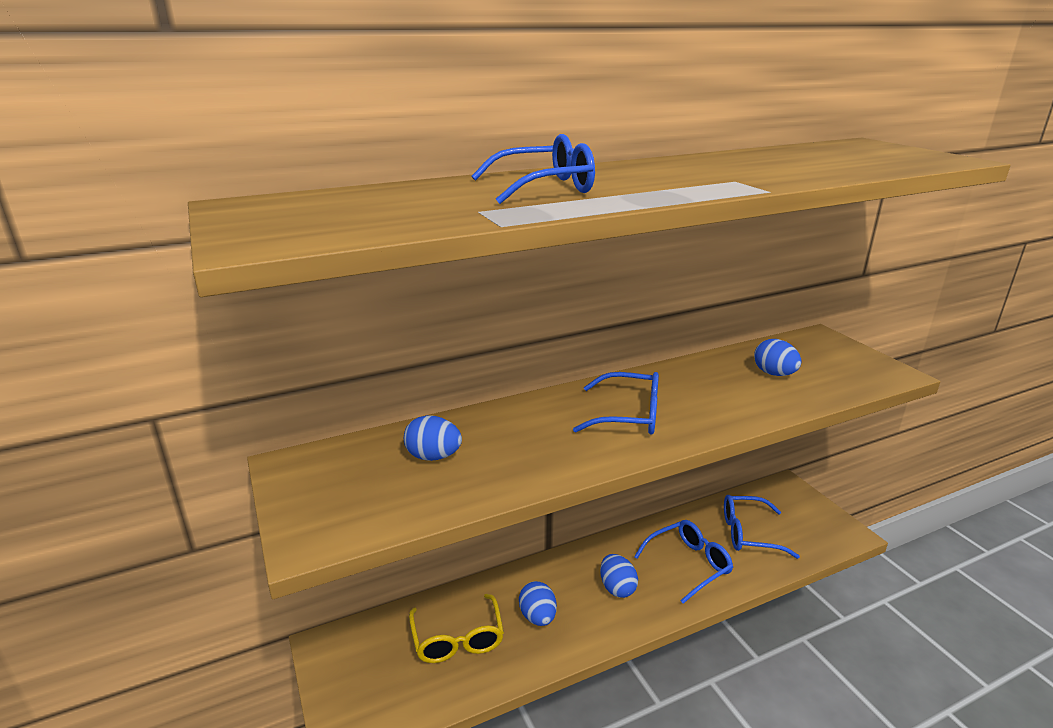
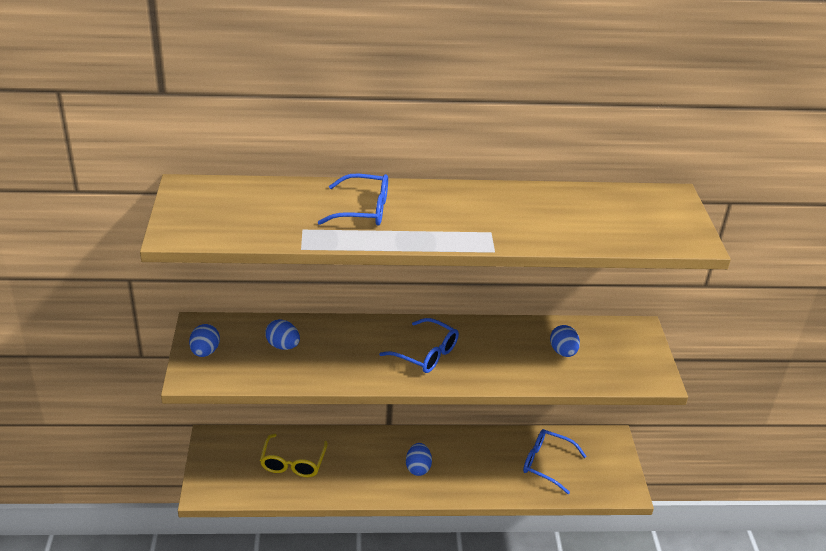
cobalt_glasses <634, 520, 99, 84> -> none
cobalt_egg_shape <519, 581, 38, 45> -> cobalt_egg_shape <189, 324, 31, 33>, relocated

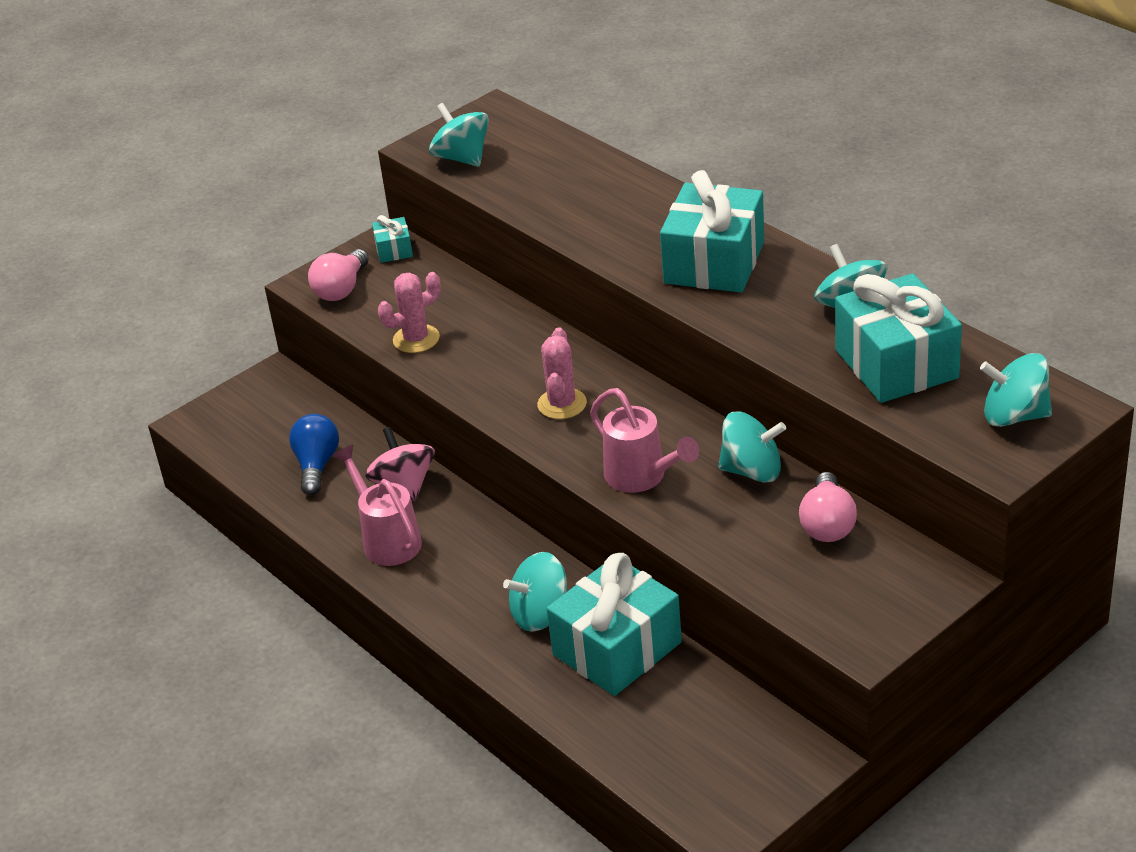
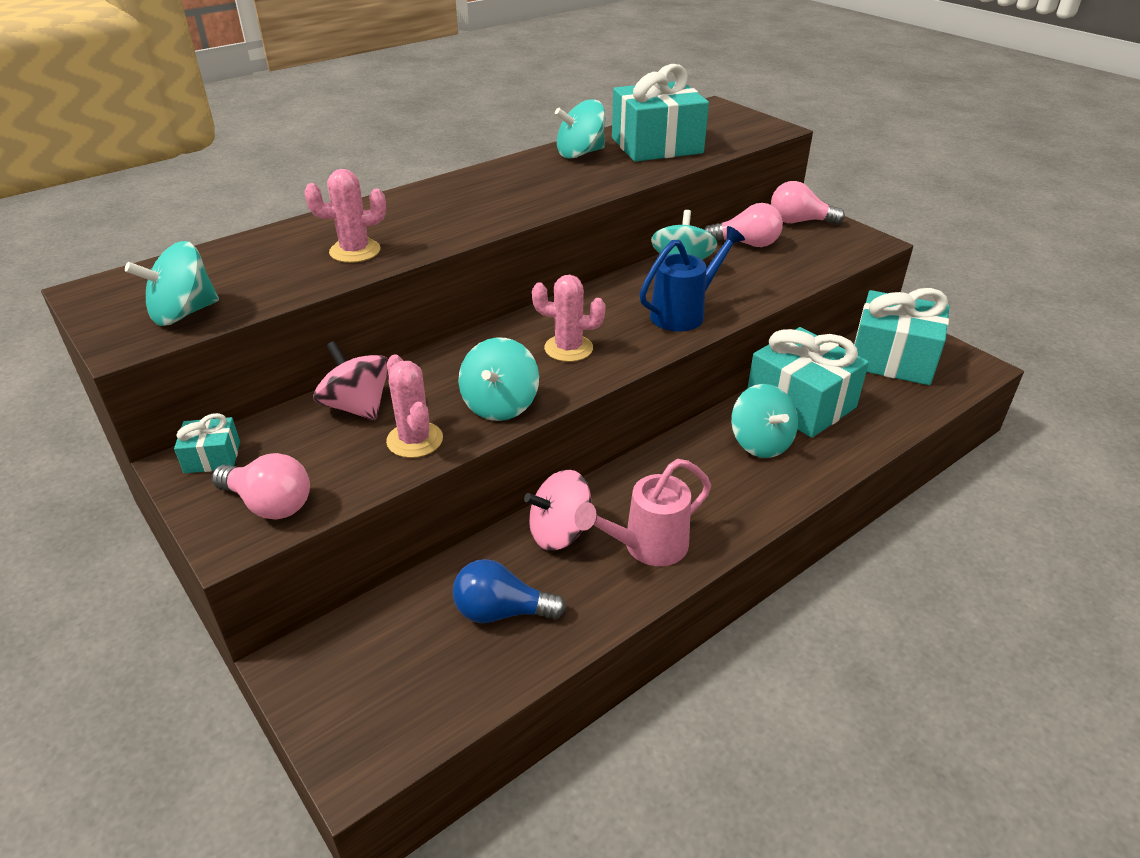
aqua_present <660, 170, 104, 122> -> aqua_present <854, 288, 95, 97>, relocated
aqua_whirligig <980, 353, 72, 74> -> aqua_whirligig <459, 337, 80, 84>, relocated
rose-pink_watering_can <590, 388, 109, 105> -> cobalt_watering_can <639, 226, 106, 106>
none -> rose-pink_saguaro_cactus <304, 169, 82, 94>
none -> rose-pink_light_bulb <771, 181, 74, 44>
none -> rose-pink_whirligig <314, 341, 75, 79>

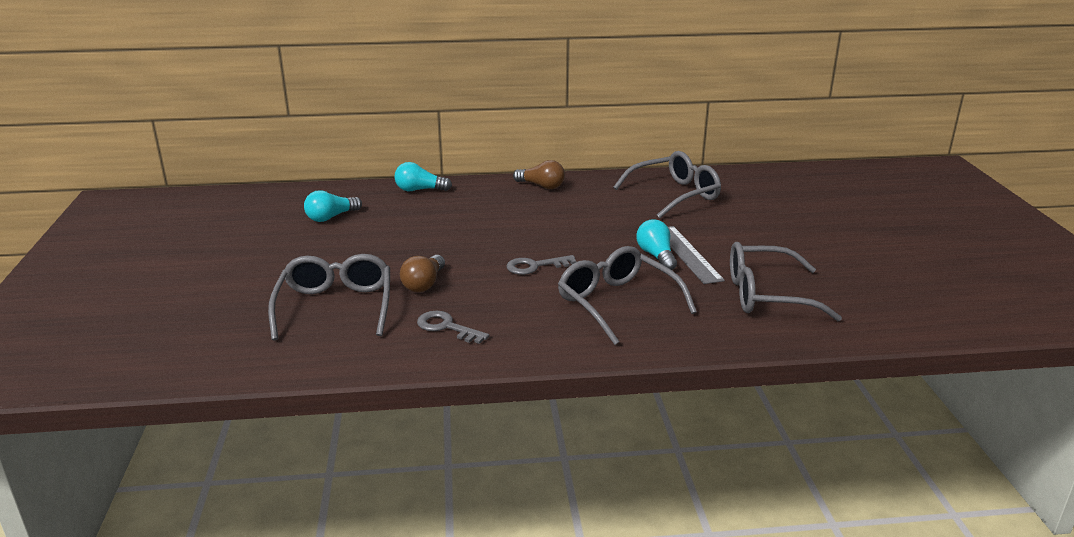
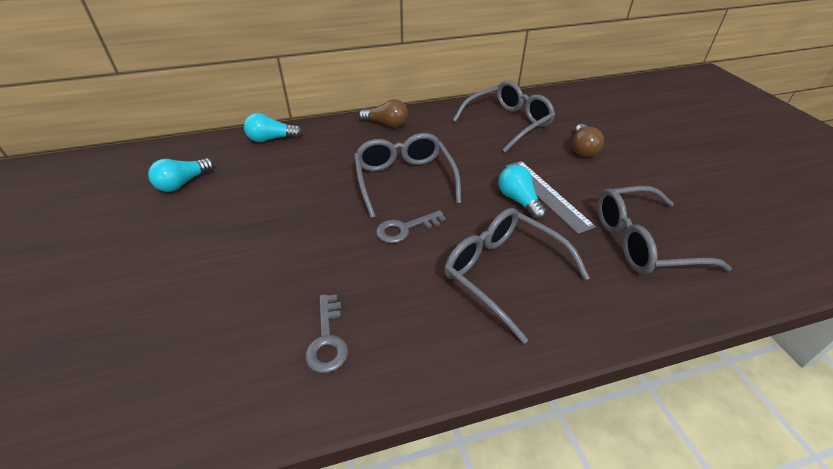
gray_glasses <268, 254, 122, 86> -> gray_glasses <354, 133, 107, 85>, relocated
brown_light_bulb <400, 255, 45, 37> -> brown_light_bulb <572, 124, 32, 33>, relocated
gray_door_key <417, 311, 72, 33> -> gray_door_key <305, 294, 43, 79>, 120 degrees counterclockwise

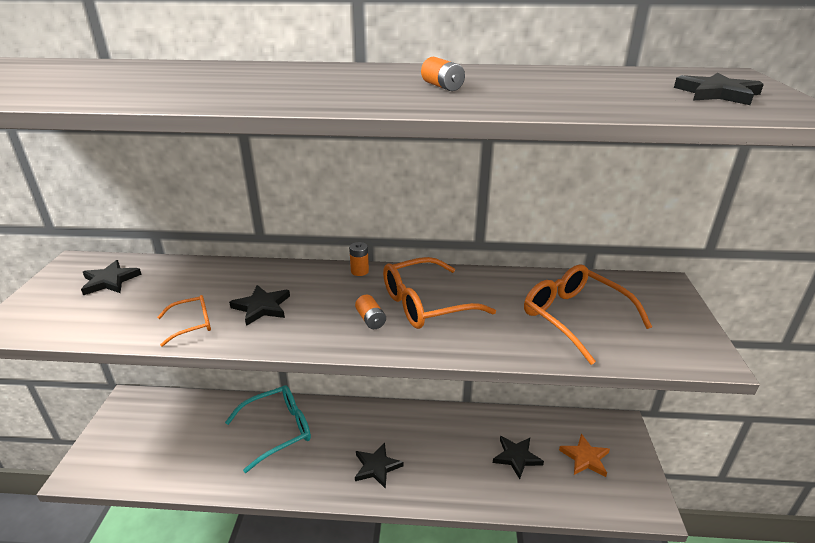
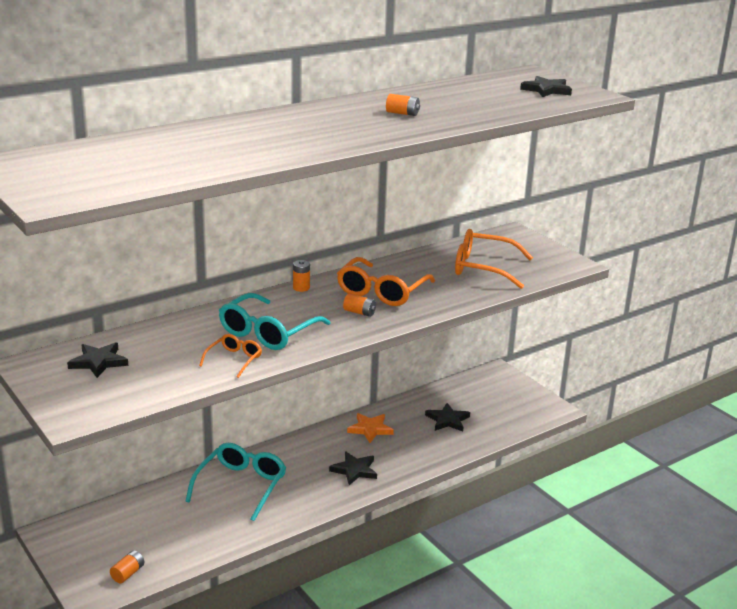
ebony_star <229, 285, 61, 41> -> aqua_glasses <219, 293, 112, 57>
orange_star <559, 434, 51, 43> -> orange_star <347, 413, 47, 30>, relocated
none -> orange_power_cell <110, 550, 34, 33>

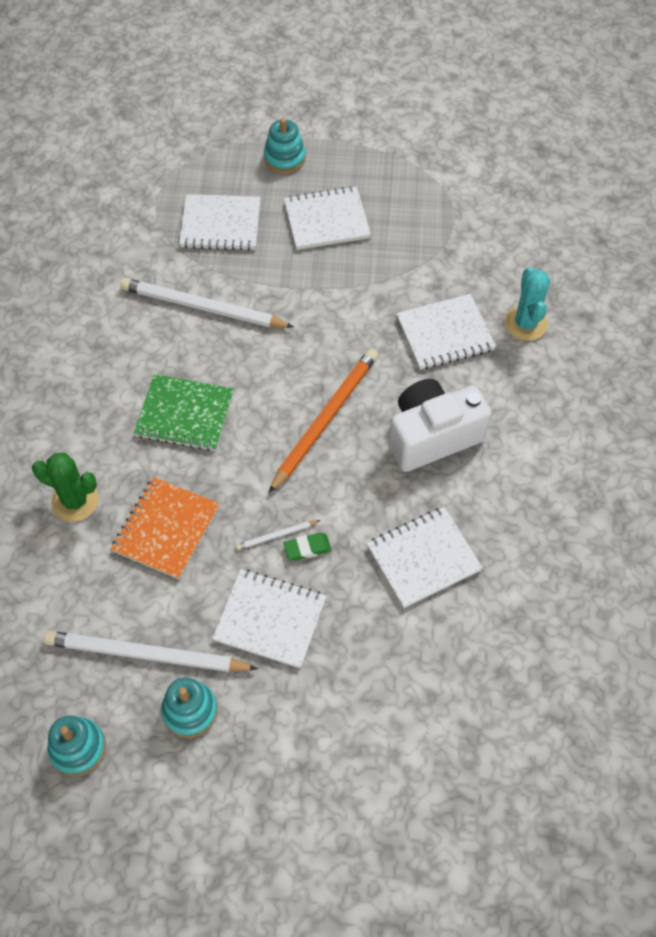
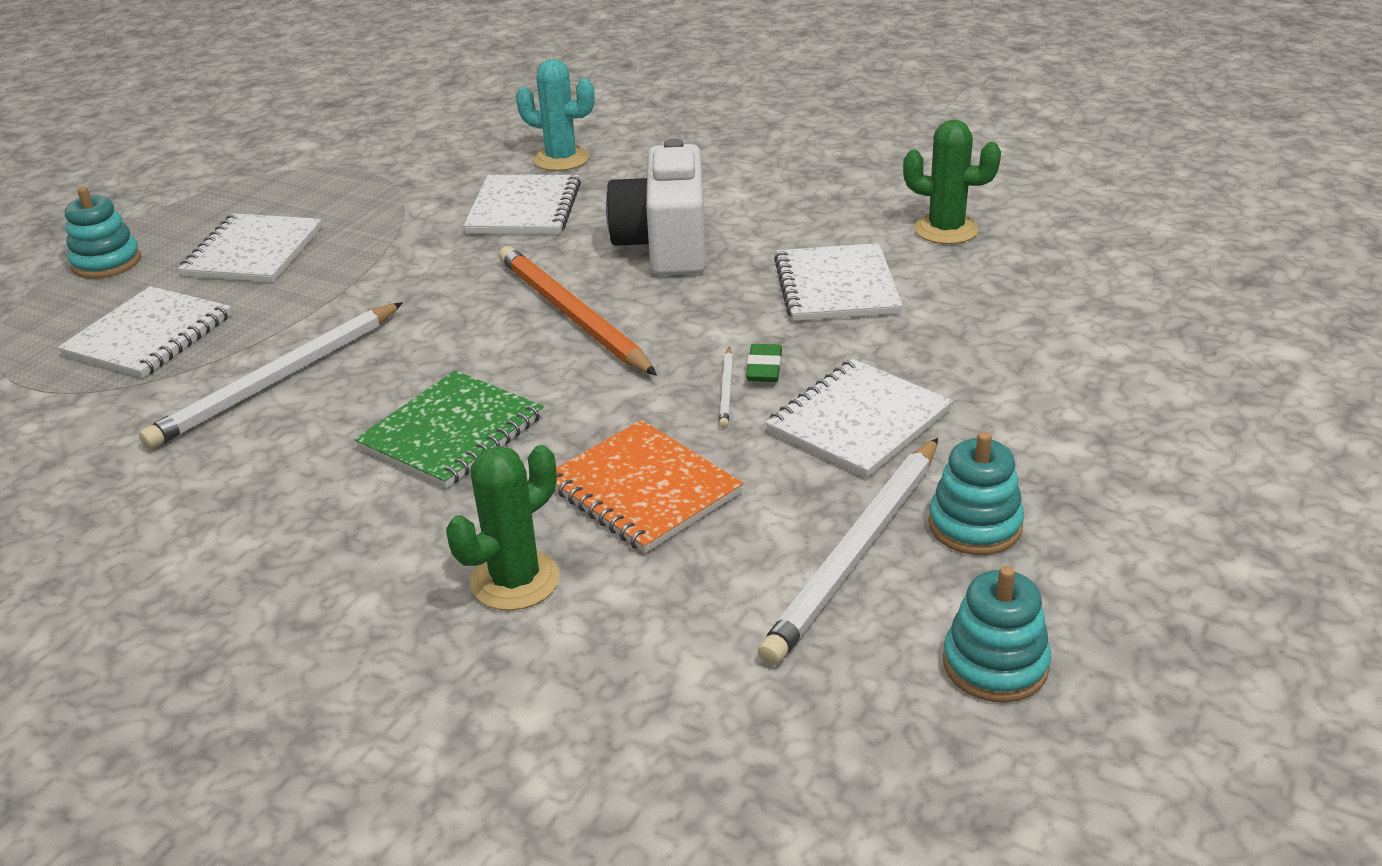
none -> emerald_saguaro_cactus <903, 120, 98, 124>

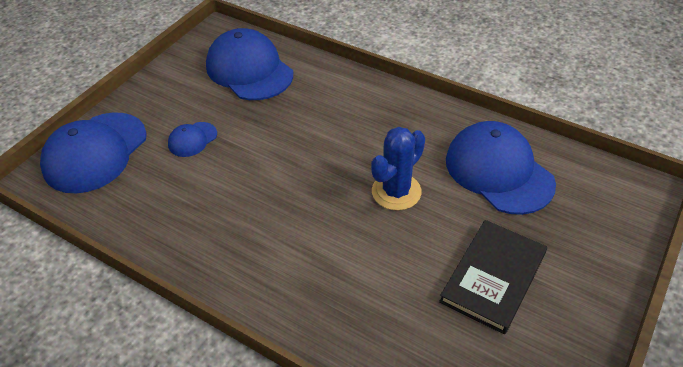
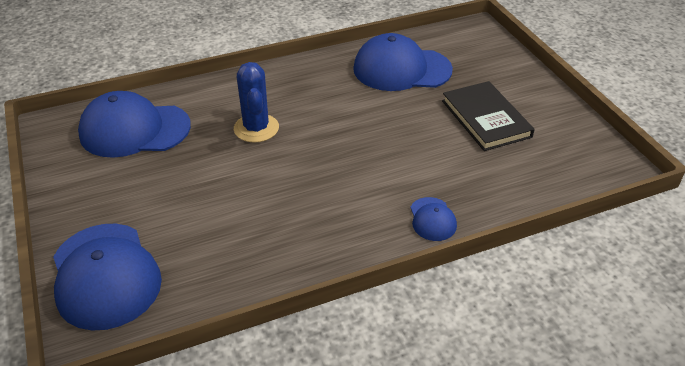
cobalt_baseball_cap <168, 122, 49, 35> -> cobalt_baseball_cap <410, 197, 47, 44>, relocated
cobalt_saguaro_cactus <371, 127, 54, 84> -> cobalt_saguaro_cactus <234, 62, 45, 81>, relocated

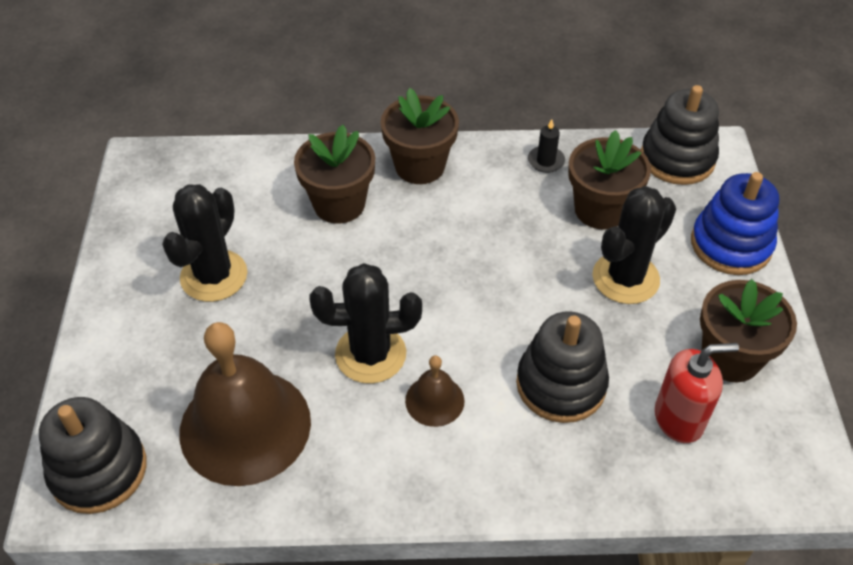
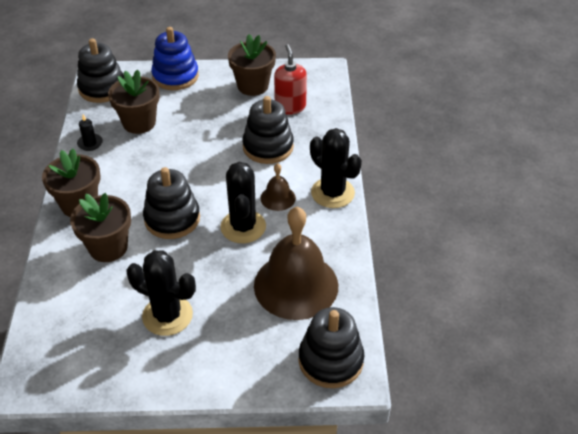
ebony_saguaro_cactus <592, 186, 84, 118> -> ebony_saguaro_cactus <310, 128, 52, 80>, relocated
none -> ebony_stacking_toy <143, 167, 57, 72>

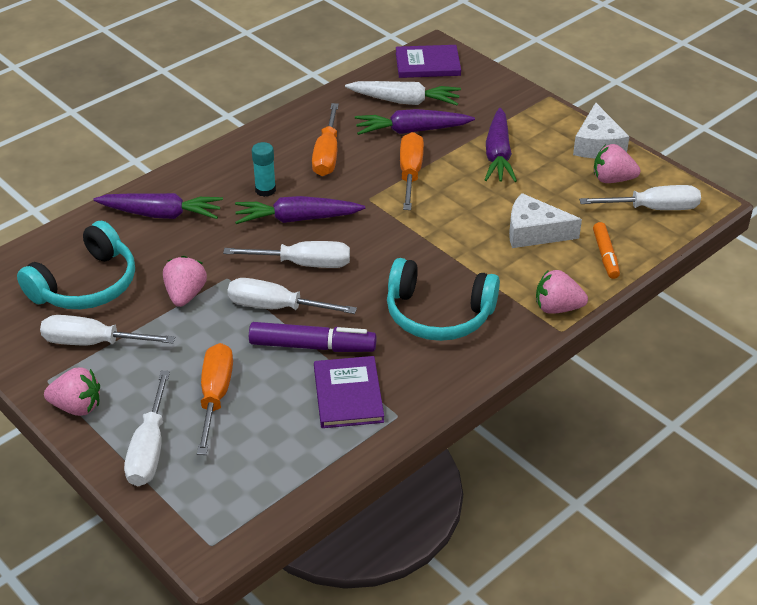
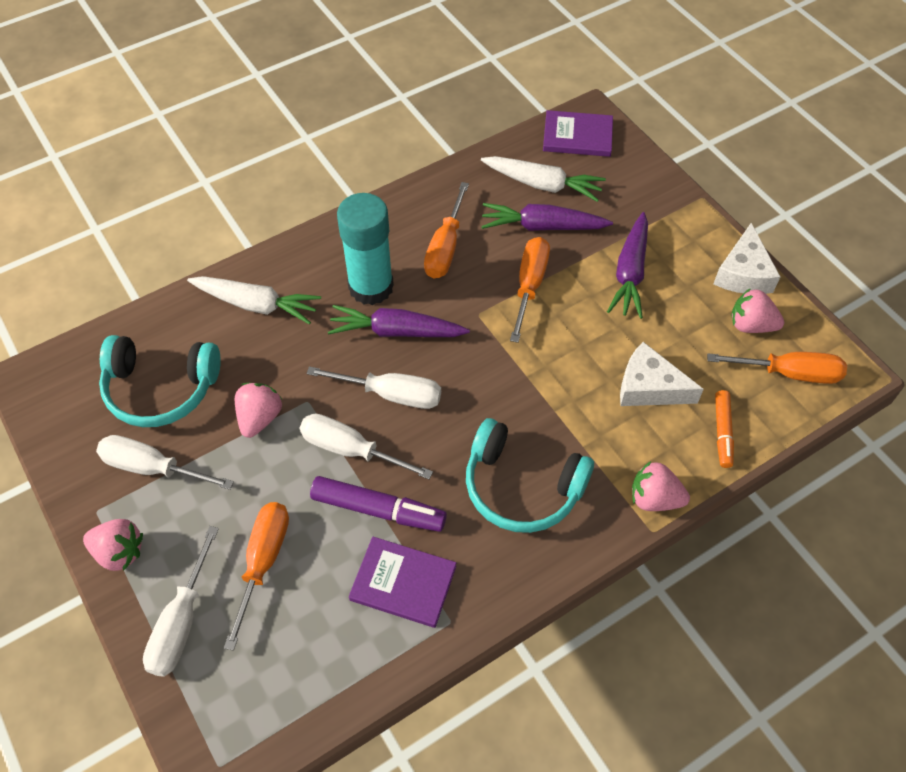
aqua_glue <252, 142, 24, 55> -> aqua_glue <337, 193, 57, 112>, x2.02
white_flat_screwdriver <579, 185, 122, 25> -> orange_flat_screwdriver <707, 352, 140, 32>
royal_purple_toy_carrot <93, 193, 130, 26> -> white_toy_carrot <187, 276, 134, 49>
aqua_headset <17, 221, 118, 88> -> aqua_headset <99, 335, 122, 92>, 45 degrees clockwise
royal_purple_hardback <314, 356, 70, 72> -> royal_purple_hardback <349, 537, 107, 91>, 75 degrees counterclockwise

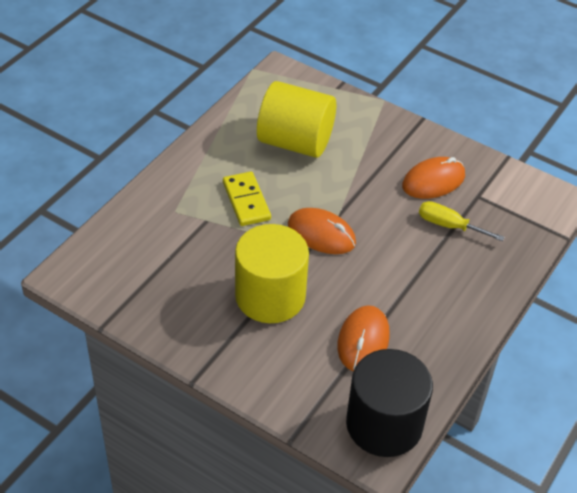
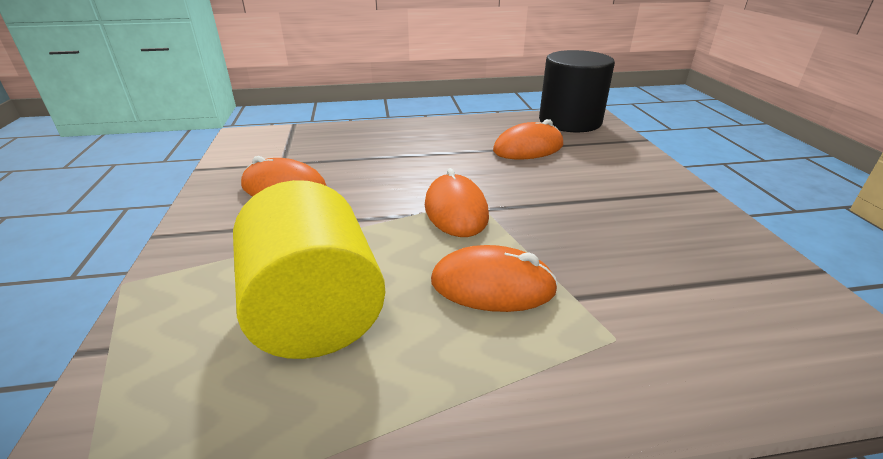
yellow_domino_tile <223, 171, 48, 55> -> orange_computer_mouse <431, 245, 127, 67>
yellow_flat_screwdriver <419, 201, 85, 40> -> none
yellow_cylinder_shape <235, 224, 74, 99> -> none

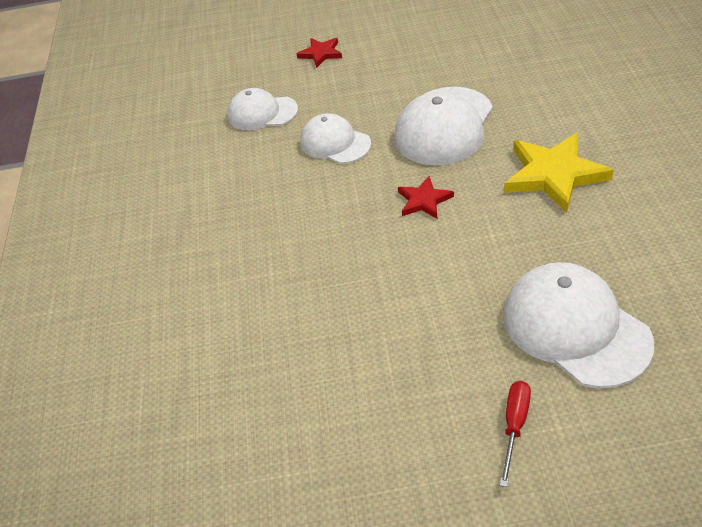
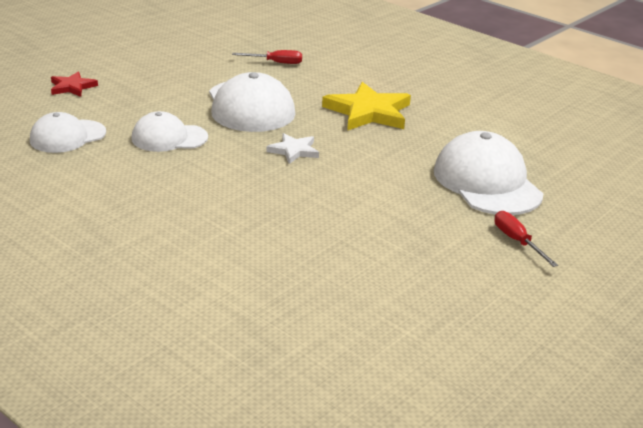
red_star <398, 176, 56, 43> -> white_star <266, 133, 53, 31>
white_baseball_cap <503, 262, 151, 126> -> white_baseball_cap <434, 131, 109, 84>, 60 degrees clockwise
none -> red_flat_screwdriver <232, 50, 70, 14>

